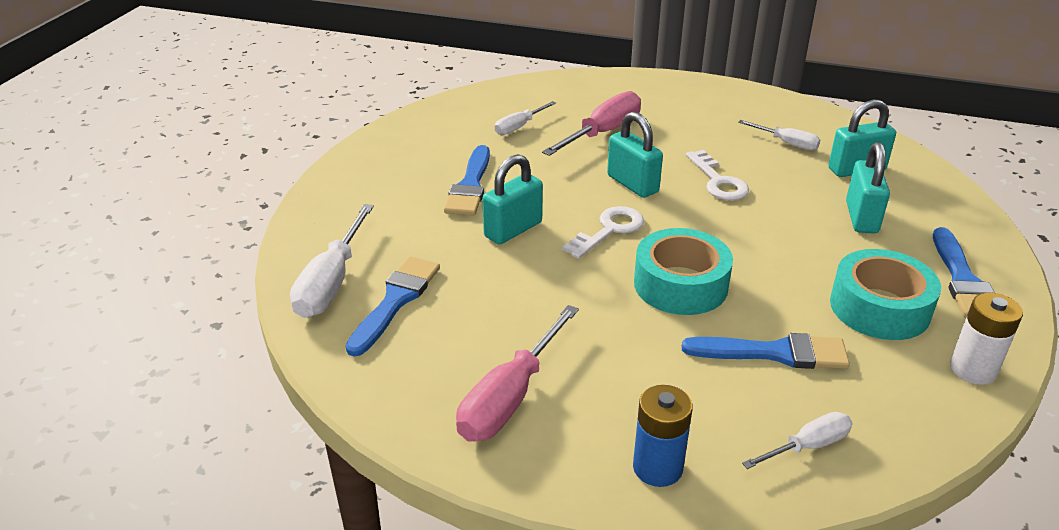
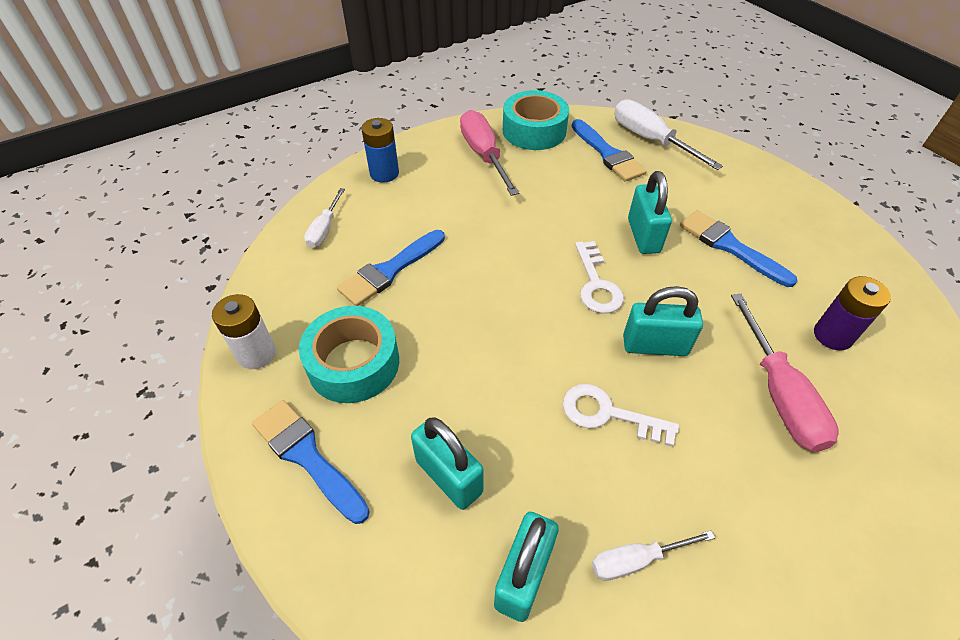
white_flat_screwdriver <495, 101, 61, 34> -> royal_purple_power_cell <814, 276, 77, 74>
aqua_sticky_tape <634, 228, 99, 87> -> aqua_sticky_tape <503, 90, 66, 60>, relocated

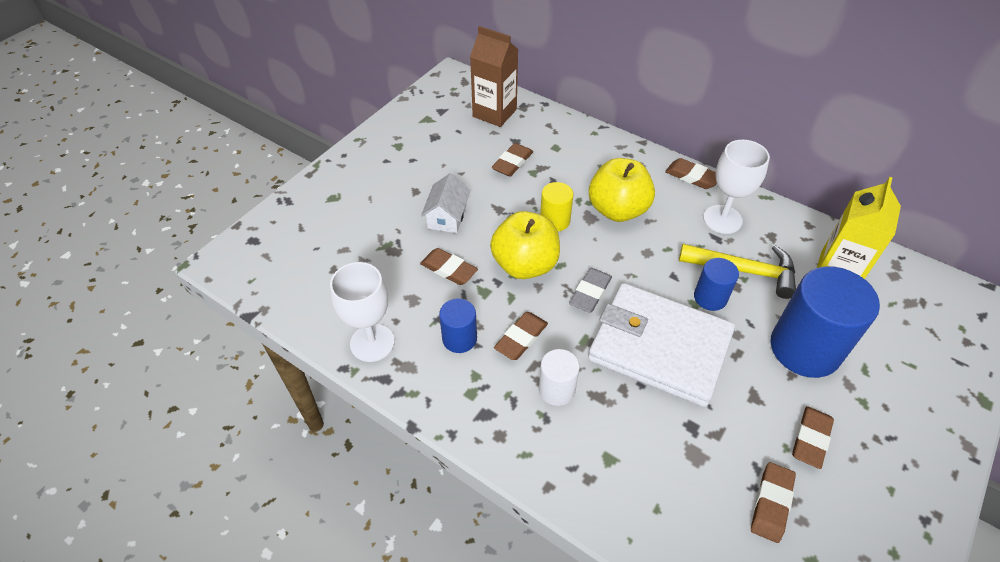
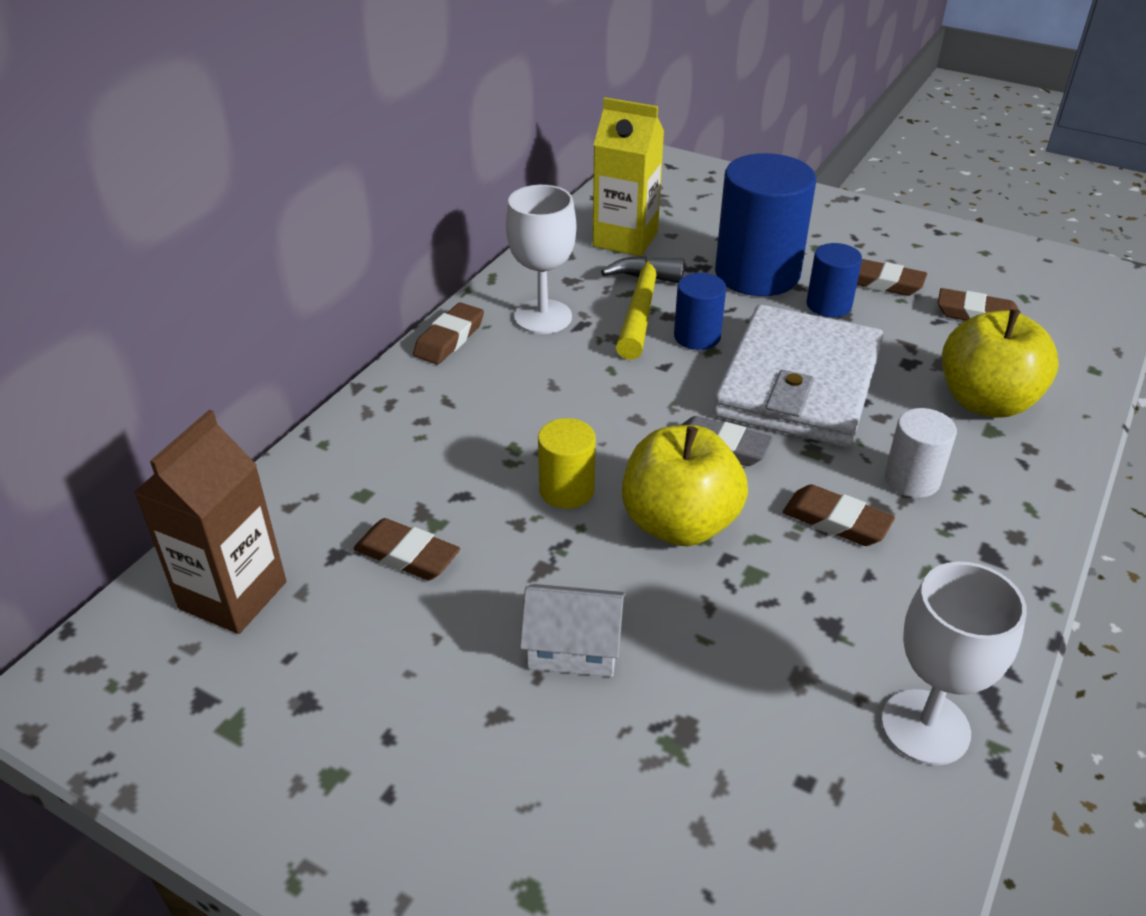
yellow_toy_apple <589, 158, 66, 64> -> yellow_toy_apple <942, 309, 117, 109>, relocated
brown_gum_eraser <420, 248, 58, 37> -> none
cobalt_cylinder_shape <439, 299, 38, 54> -> cobalt_cylinder_shape <807, 243, 55, 74>, relocated

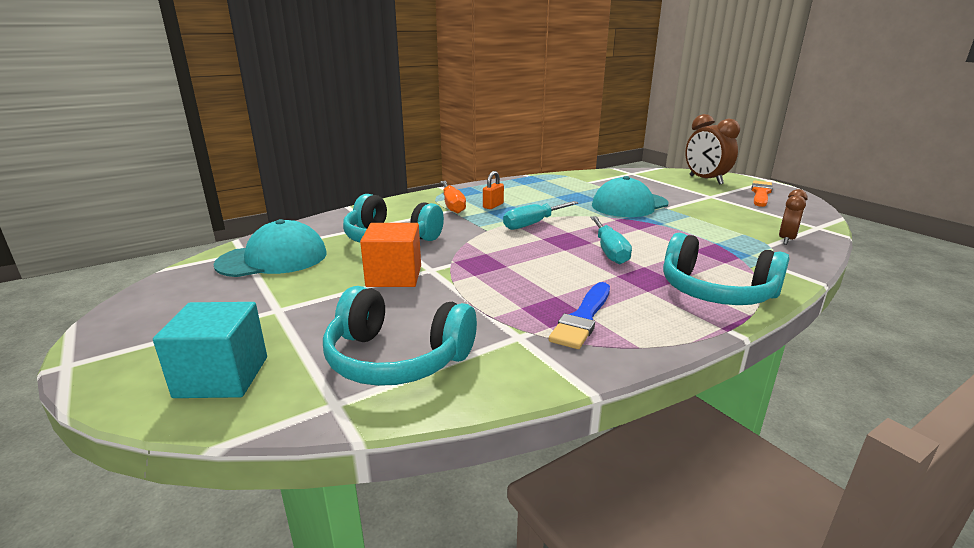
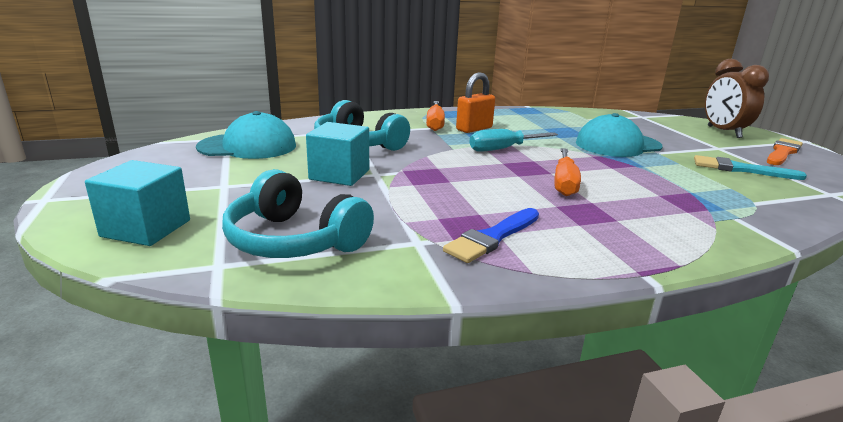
orange_small_lock <483, 171, 21, 38> -> orange_small_lock <456, 72, 39, 61>, x1.57
brown_alarm_clock <779, 189, 29, 56> -> none
aqua_flat_screwdriver <590, 216, 42, 48> -> orange_flat_screwdriver <554, 148, 27, 48>
orange_solid_cube <360, 223, 61, 64> -> aqua_solid_cube <306, 122, 63, 64>
aqua_headset <663, 233, 126, 72> -> none
none -> aqua_paint_brush <694, 155, 113, 25>

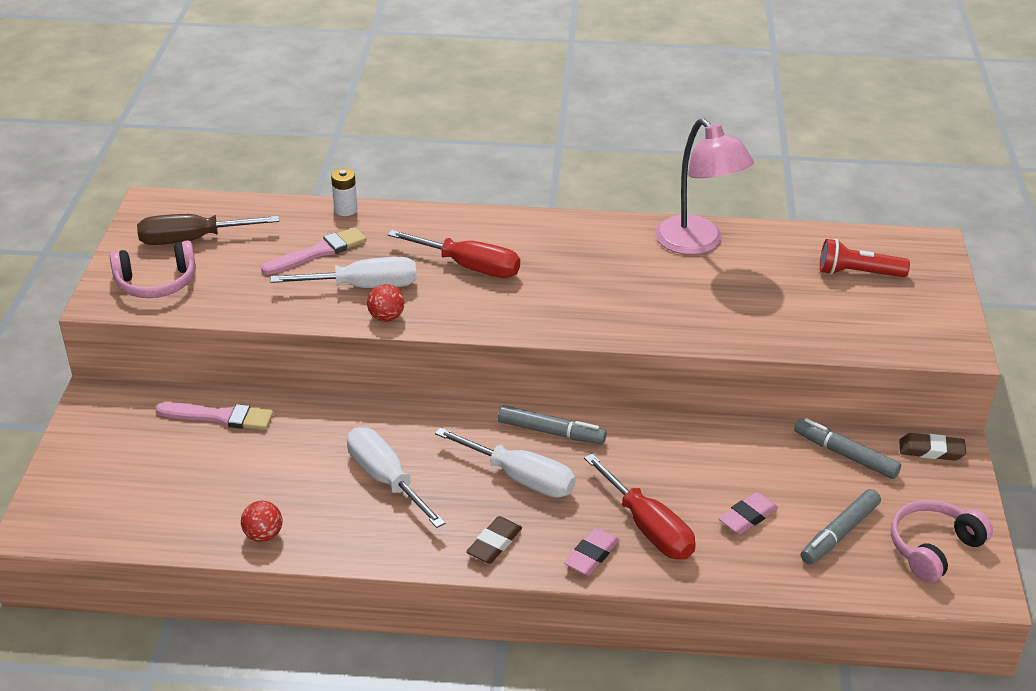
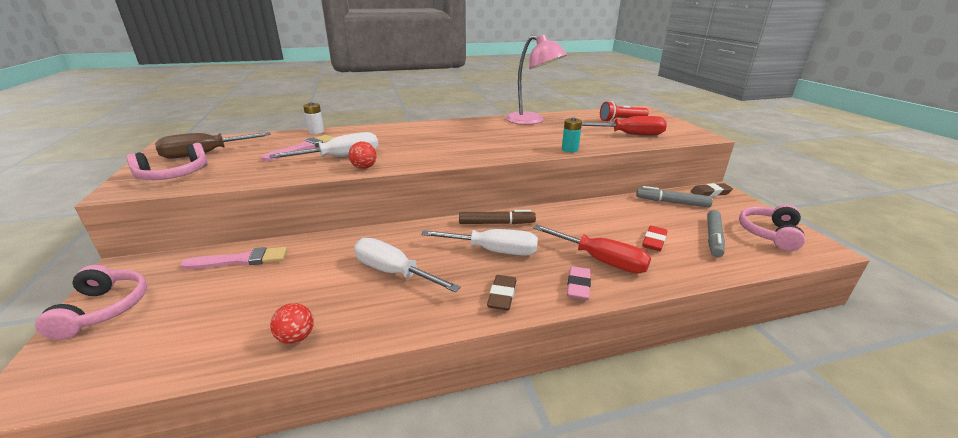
red_flat_screwdriver <388, 230, 132, 48> -> red_flat_screwdriver <582, 116, 85, 20>, relocated
gray_marker <498, 405, 109, 39> -> brown_marker <459, 210, 77, 14>
rose-pink_gum_eraser <718, 492, 60, 42> -> red_gum_eraser <642, 226, 25, 25>
none -> aqua_power_cell <562, 118, 20, 34>
none -> rose-pink_headset <35, 265, 112, 75>

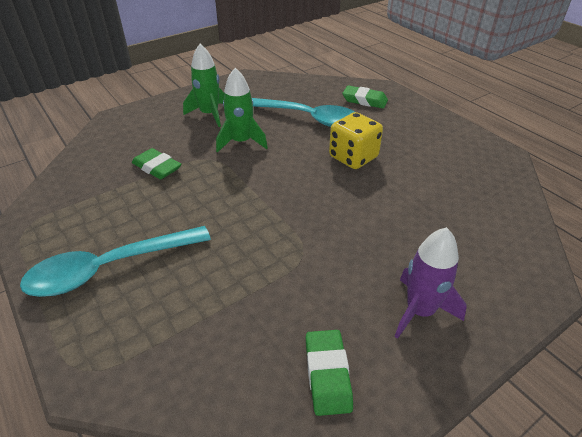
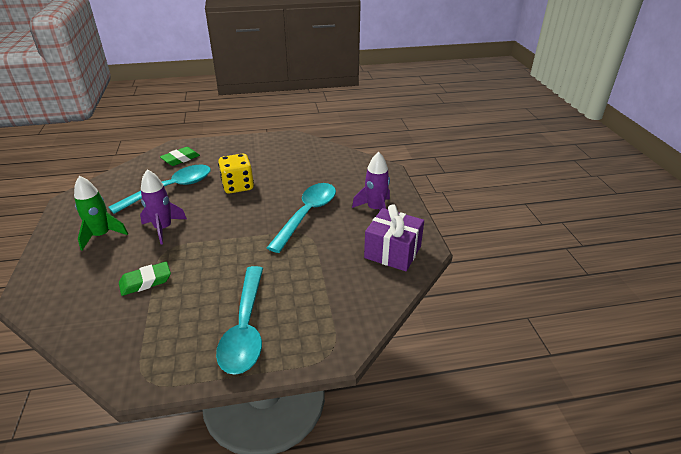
emerald_rocket <216, 68, 52, 85> -> royal_purple_rocket <140, 170, 47, 75>
emerald_gum_eraser <306, 330, 47, 86> -> royal_purple_present <364, 204, 60, 67>
none -> aqua_spoon <267, 183, 69, 70>

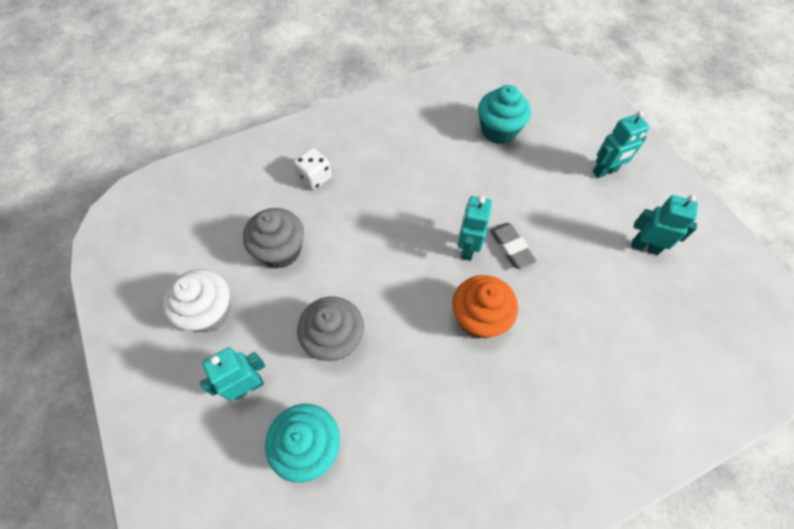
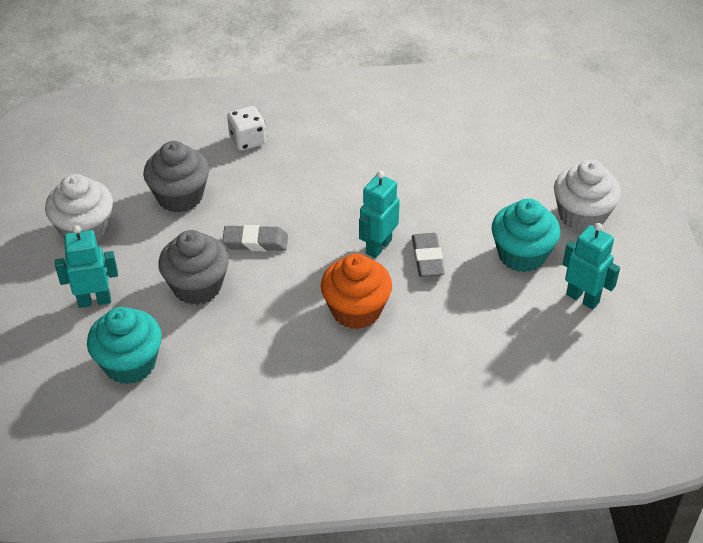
aqua_cupcake <478, 85, 53, 59> -> aqua_cupcake <491, 198, 69, 74>, relocated
aqua_robot <593, 111, 56, 67> -> white_cupcake <554, 160, 67, 71>
none -> gray_gum_eraser <222, 225, 66, 26>

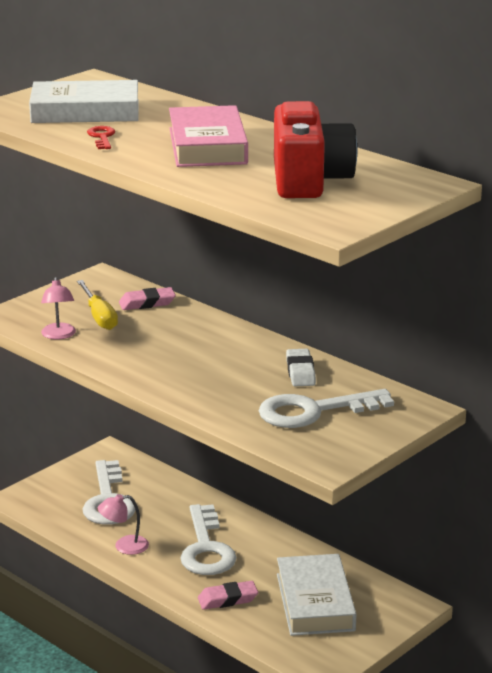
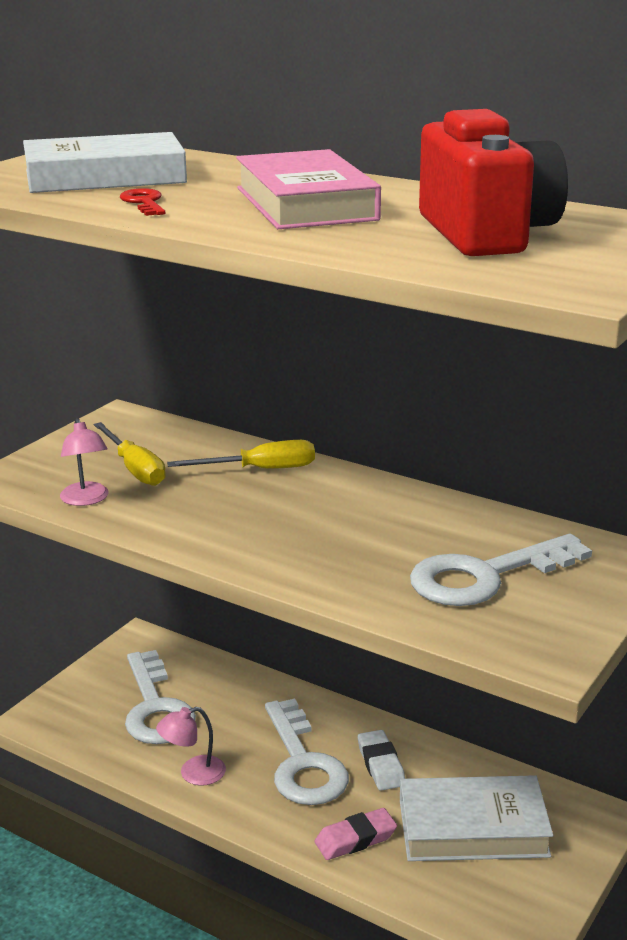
rose-pink_gum_eraser <119, 287, 57, 23> -> none
white_gum_eraser <286, 349, 30, 37> -> white_gum_eraser <358, 730, 47, 61>, relocated
white_hardback <277, 554, 79, 82> -> white_hardback <400, 775, 153, 86>, 75 degrees counterclockwise
none -> yellow_flat_screwdriver <167, 440, 148, 29>

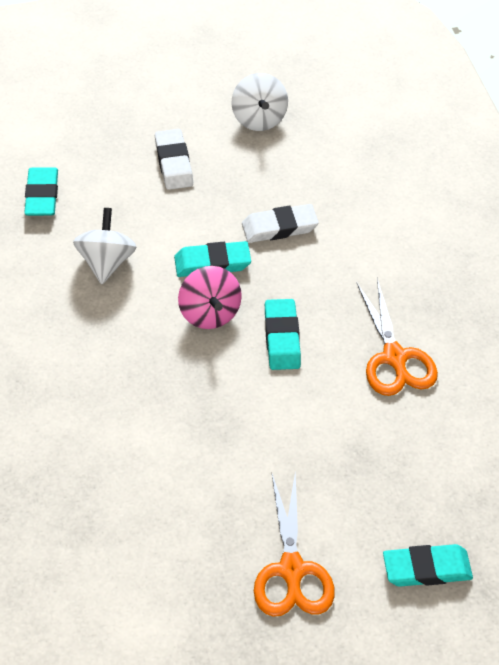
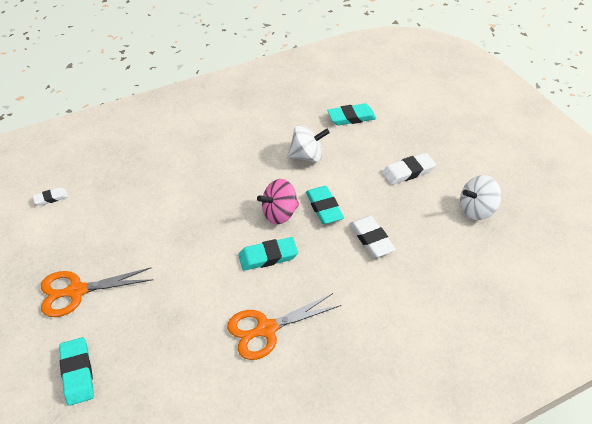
none -> white_gum_eraser <33, 187, 35, 19>

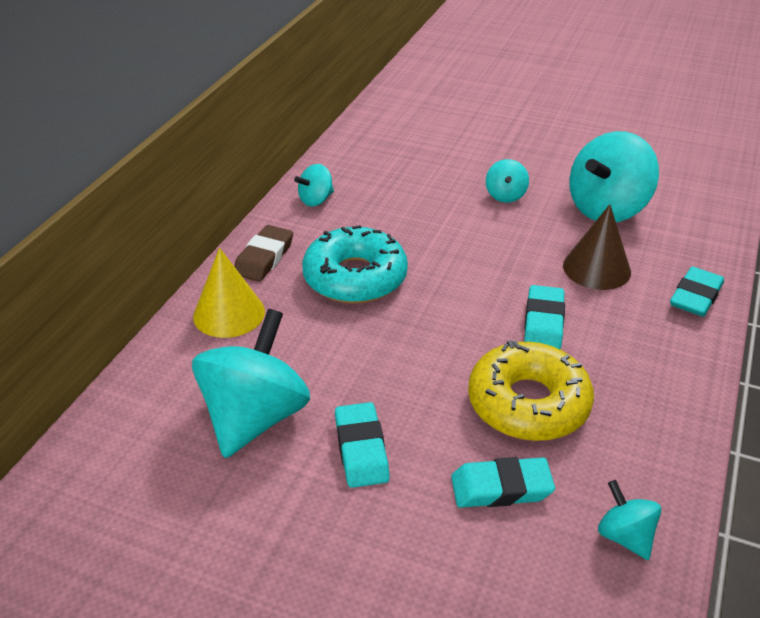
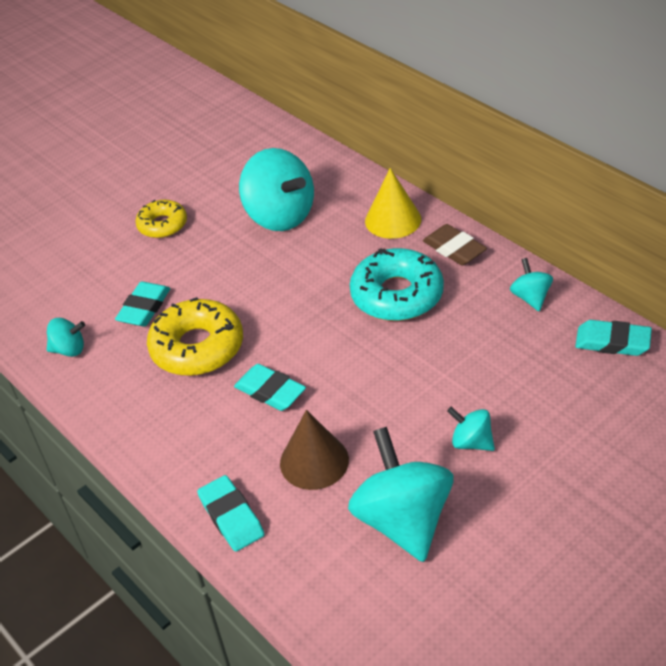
aqua_gum_eraser <335, 402, 55, 86> -> aqua_gum_eraser <575, 320, 77, 36>, relocated
none -> yellow_glazed_donut <135, 200, 52, 38>

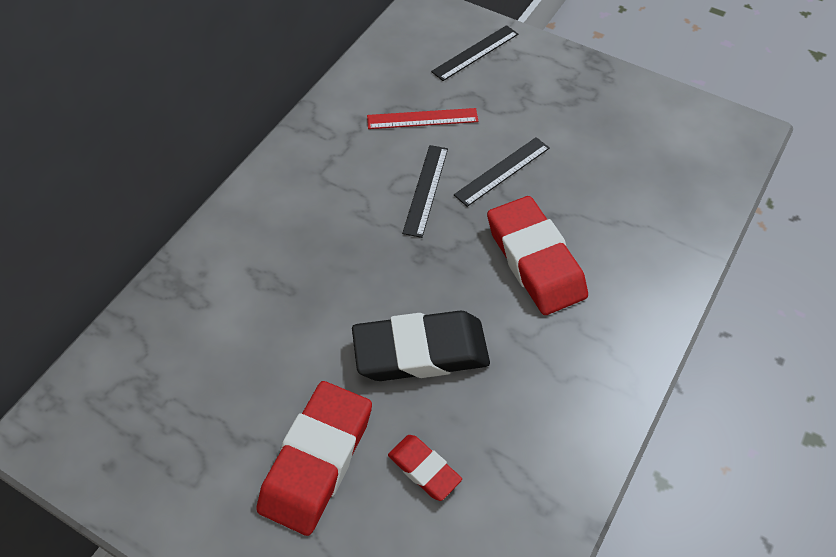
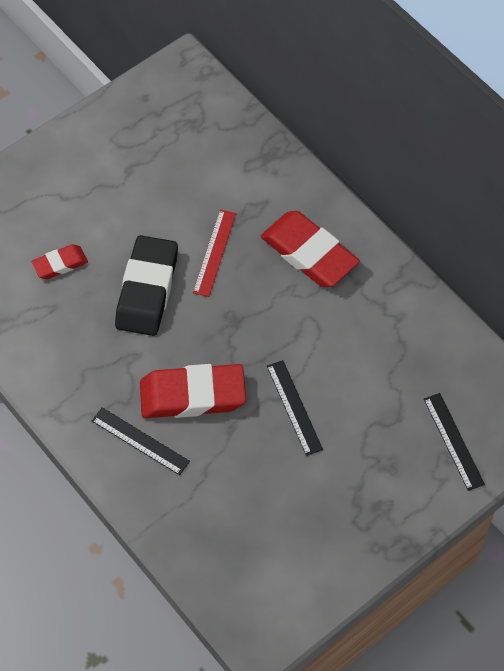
red_measuring_stick <367, 108, 111, 21> -> red_measuring_stick <193, 210, 43, 87>, relocated
ebony_measuring_stick <402, 145, 46, 93> -> ebony_measuring_stick <92, 407, 98, 68>, relocated
red_gum_eraser <257, 381, 115, 155> -> red_gum_eraser <261, 211, 99, 76>, relocated

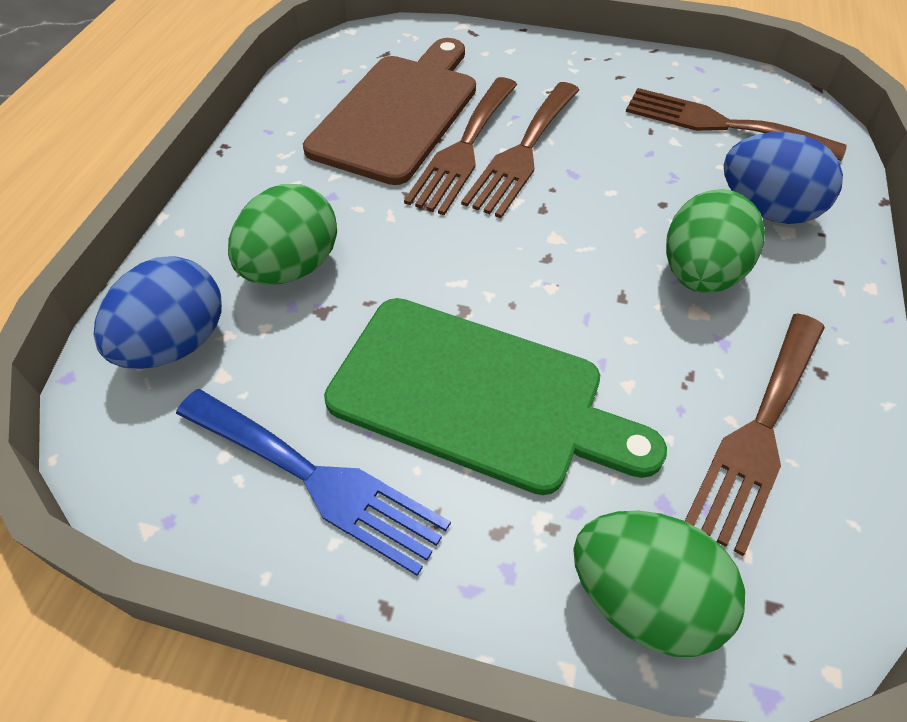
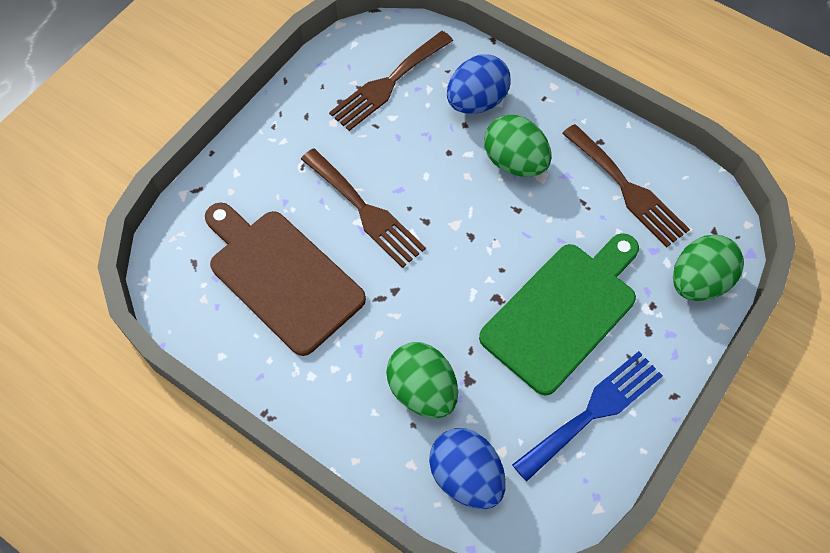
brown_dinner_fork <404, 77, 114, 138> -> none

